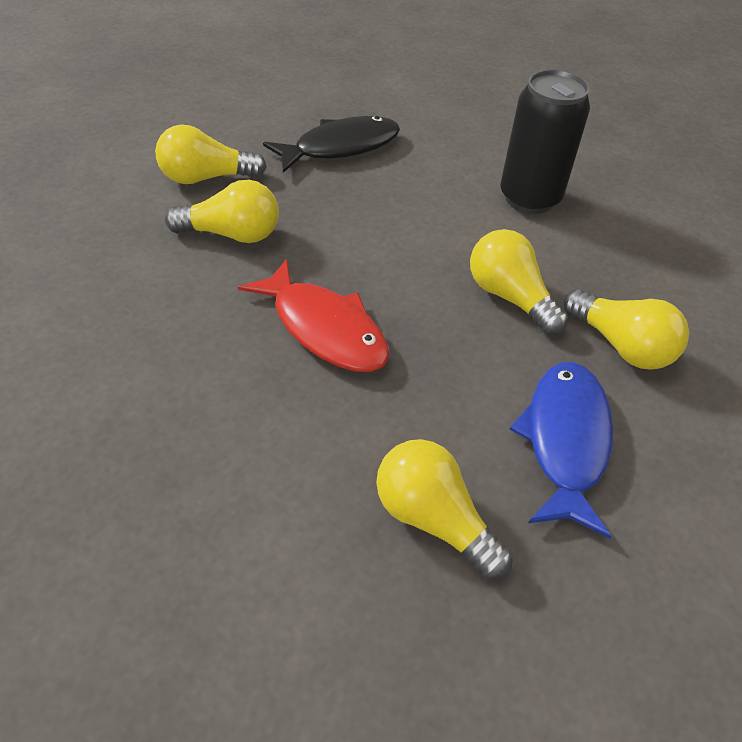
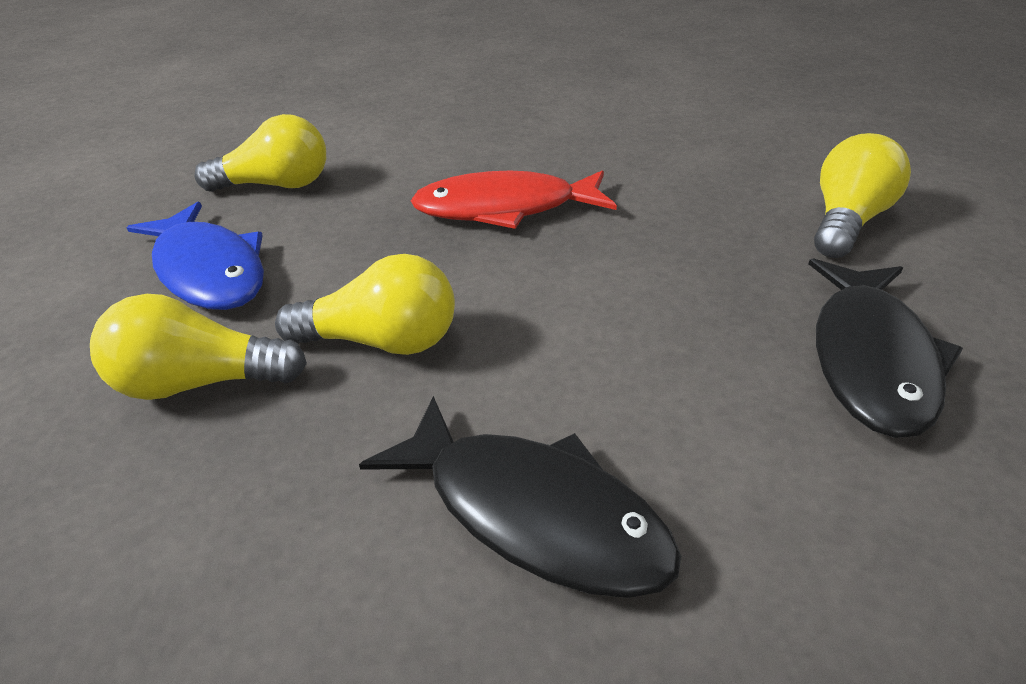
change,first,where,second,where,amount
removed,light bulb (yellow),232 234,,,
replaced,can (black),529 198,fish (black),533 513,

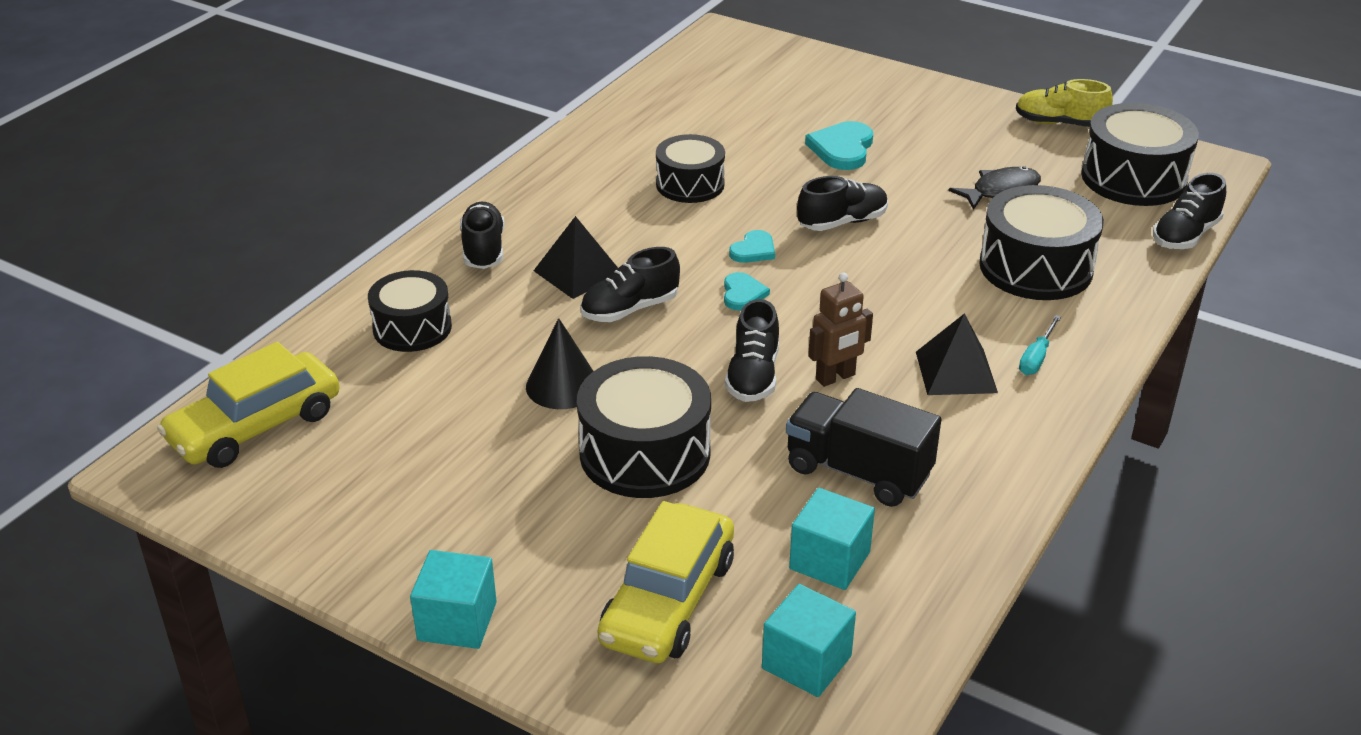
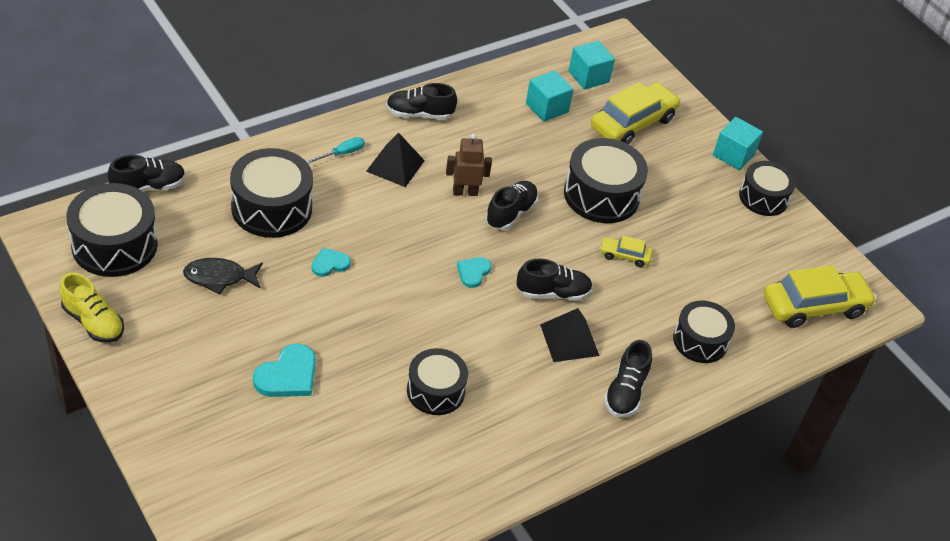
change,first,where,second,where,amount
removed,truck (black),858 471,,,
added,,,drum (black),763 197,
moved,heart (turquoise),753 250,,330 264,
moved,shoe (black),842 222,,419 114,
replaced,cone (black),562 385,car (yellow),624 256,

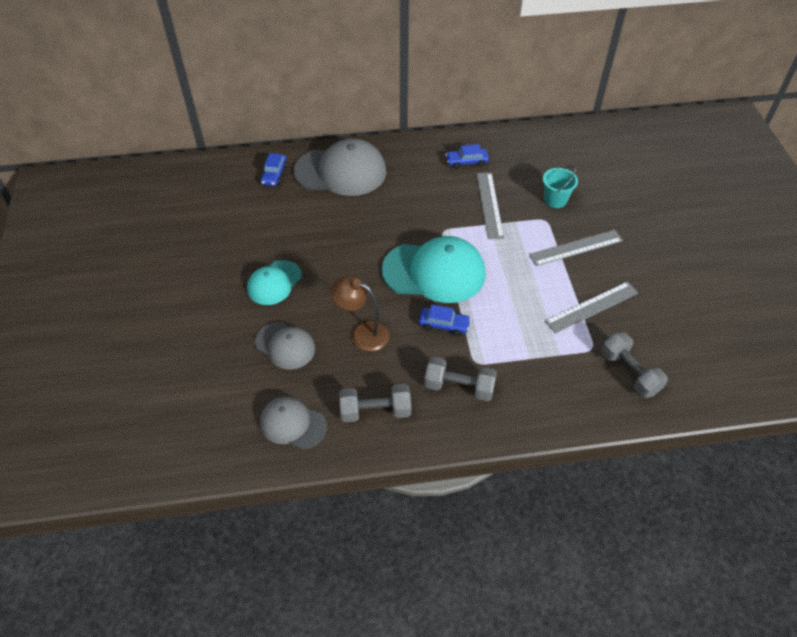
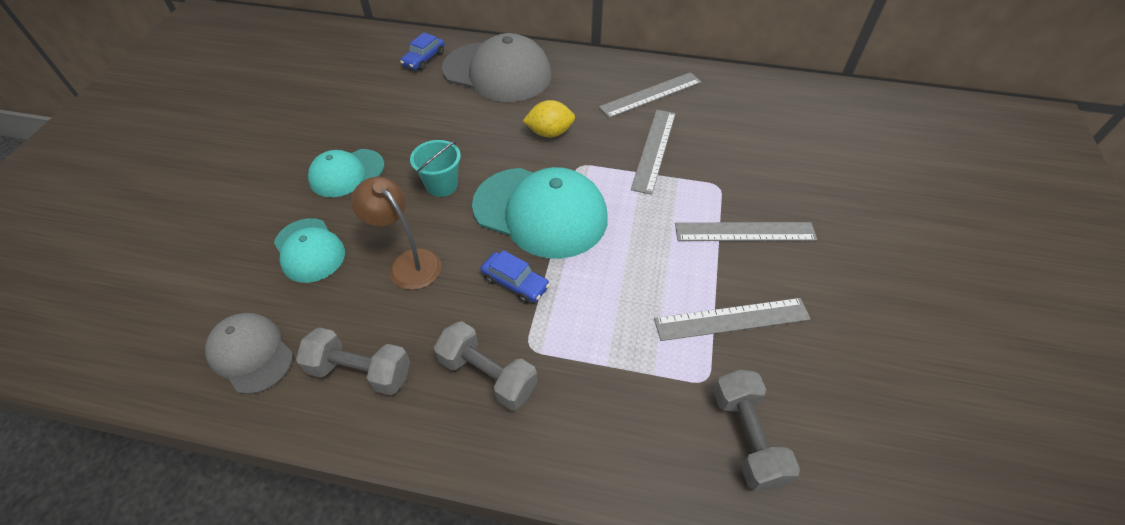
change,first,where,second,where,amount
added,,,lemon (yellow),550 133,
moved,bucket (turquoise),555 200,,442 185,
replaced,car (blue),466 162,ruler (grey),651 95,
recoloured,cap (grey),285 346,cap (turquoise),309 250,

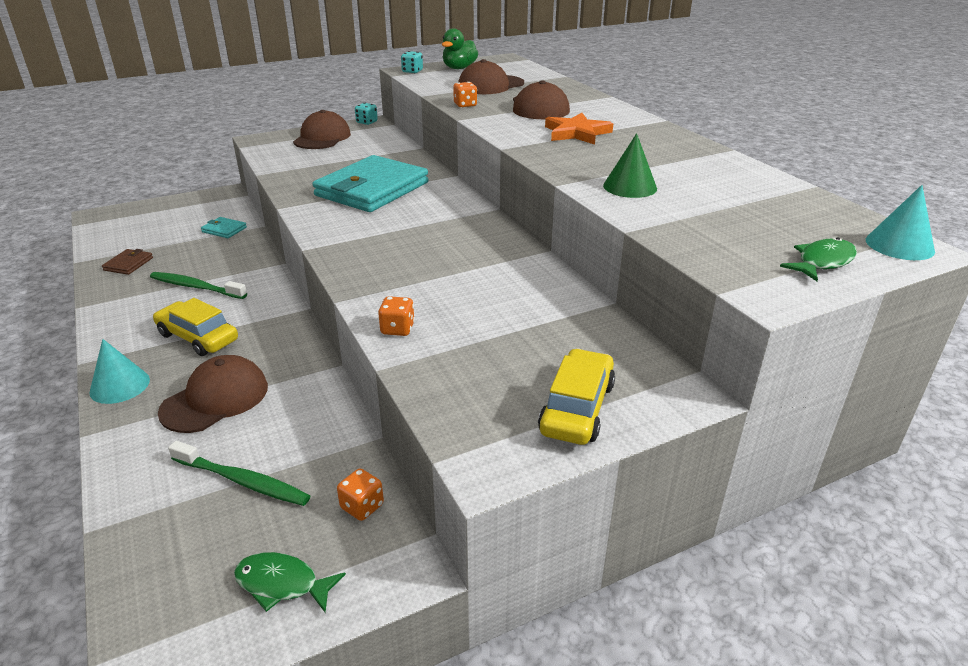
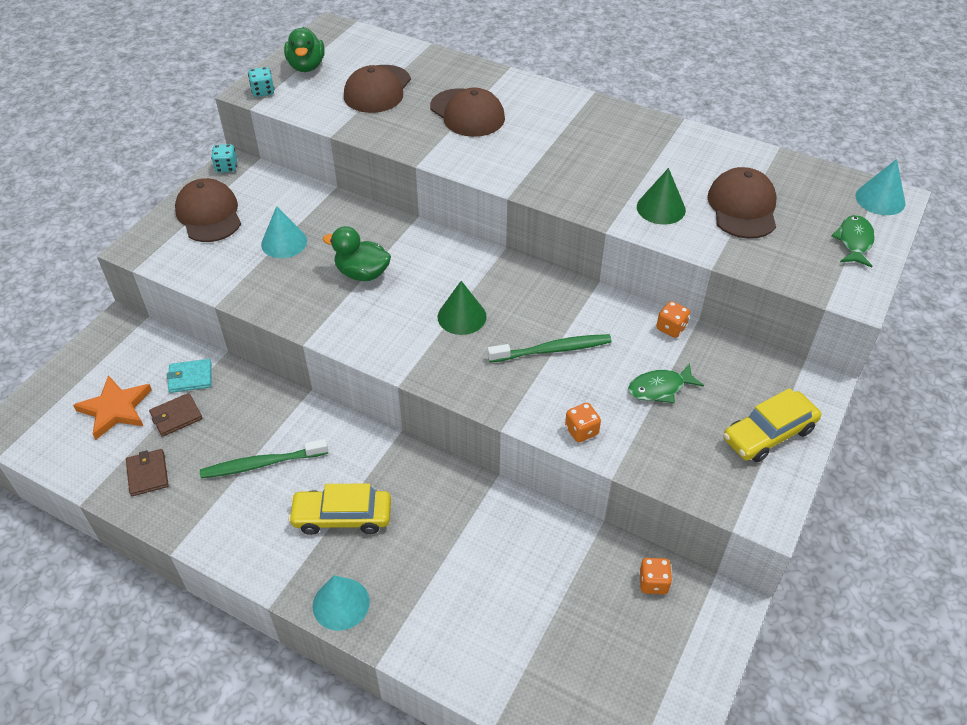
change,first,where,second,where,amount
added,,,wallet (brown),176 416,
added,,,cone (turquoise),284 242,
added,,,cone (green),462 316,
moved,cap (brown),215 399,,742 207,
moved,toothbrush (green),242 481,,552 350,
moved,fish (green),282 584,,660 388,
moved,dice (orange),465 105,,671 328,
moved,star (orange),576 133,,115 409,
replaced,wallet (turquoise),372 189,duck (green),362 273,
turned,car (yellow),577 408,,768 434,105 degrees counterclockwise

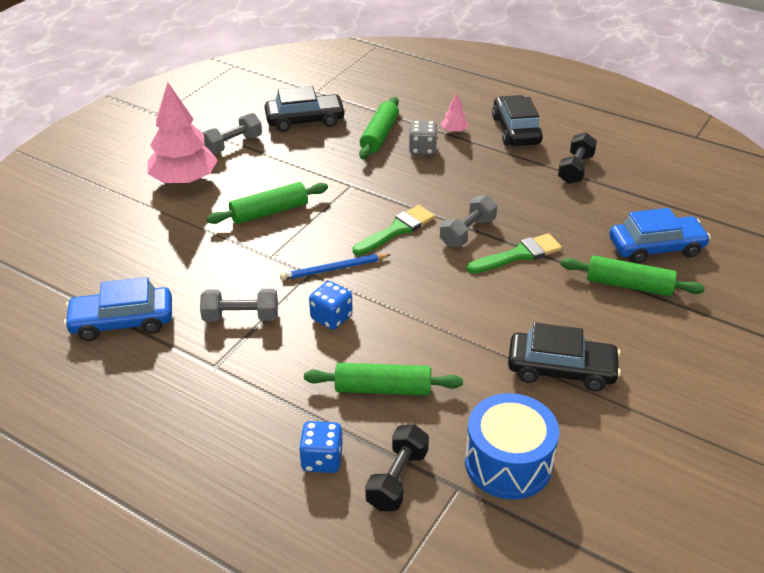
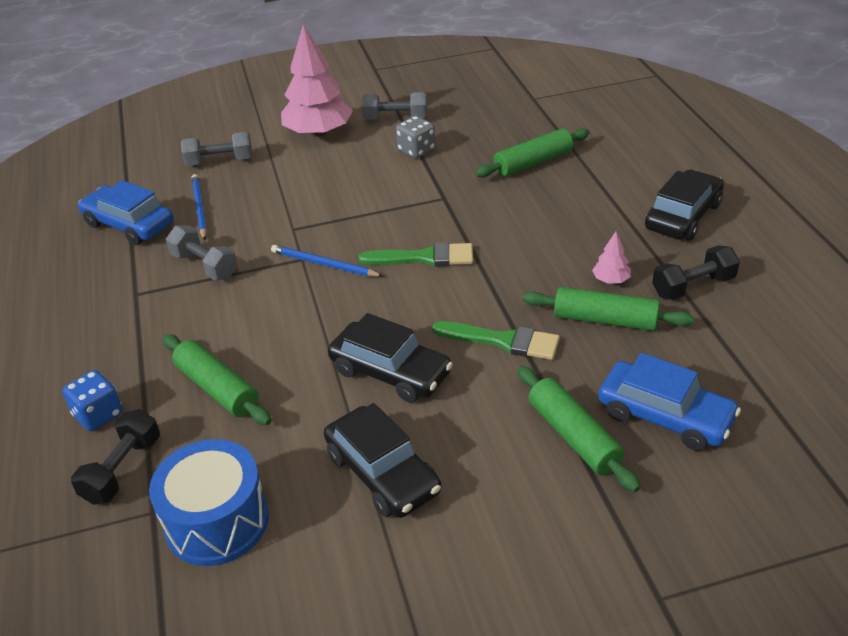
change,first,where,second,where,amount
removed,dice (blue),331 317,,,
added,,,pencil (blue),200 208,
moved,rolling pin (green),269 212,,605 320,
moved,car (black),305 120,,390 372,
moved,dice (grey),422 149,,416 150,
moved,dumbbell (grey),467 232,,220 161,
moved,tree (pink),454 131,,610 280,
turned,dumbbell (black),397 479,,122 469,45 degrees counterclockwise

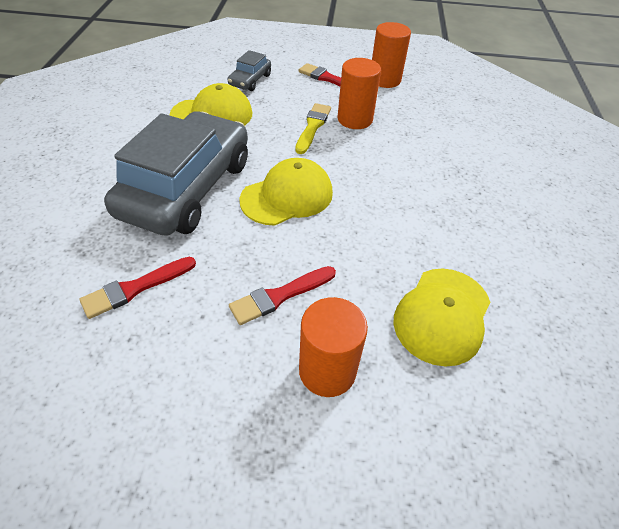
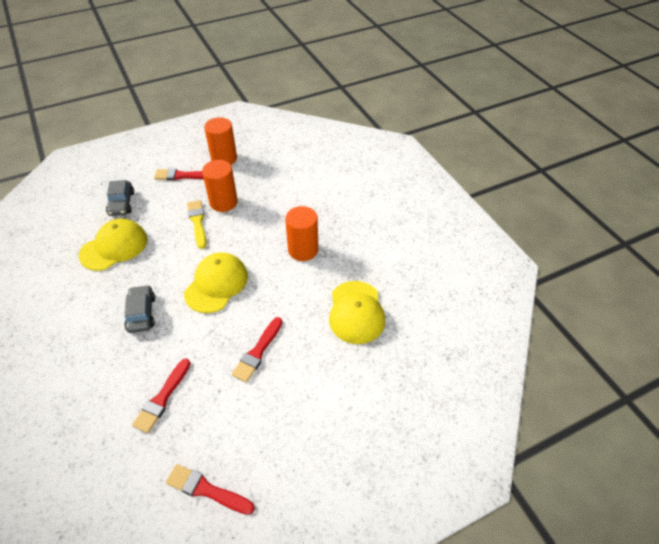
change,first,where,second,where,amount
added,,,brush (red),206 490,
moved,cylinder (orange),327 371,,303 250,
resized,car (grey),187 188,,141 313,x0.43

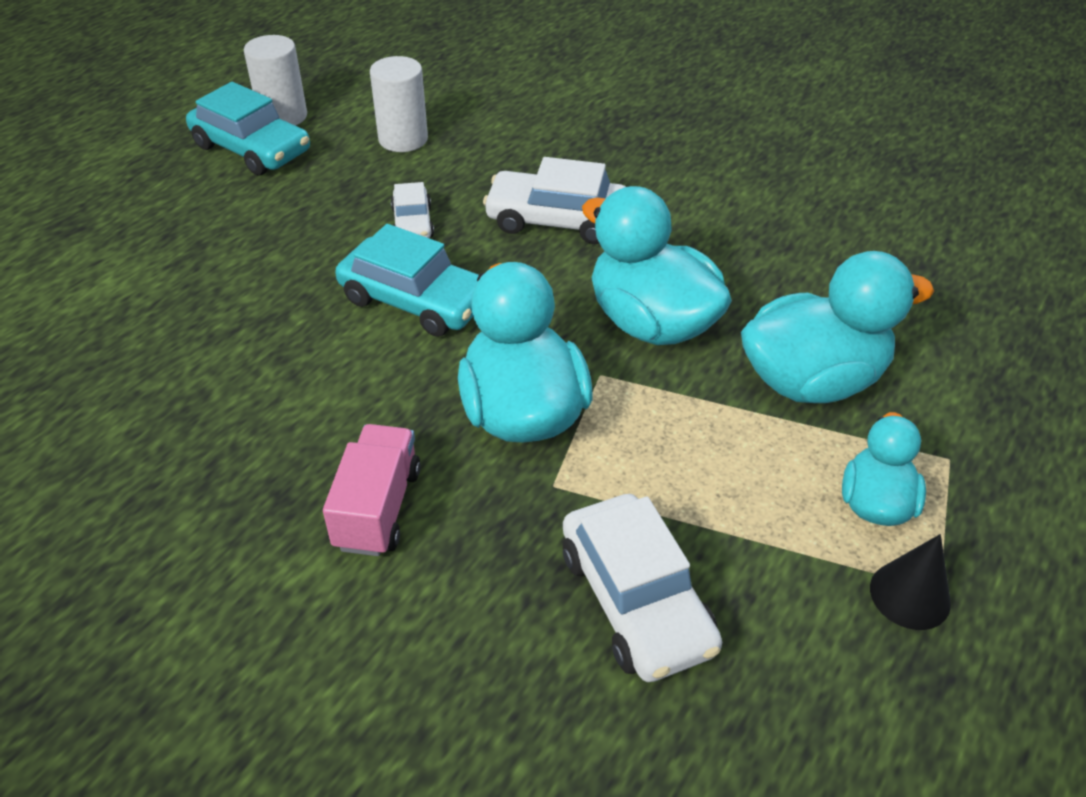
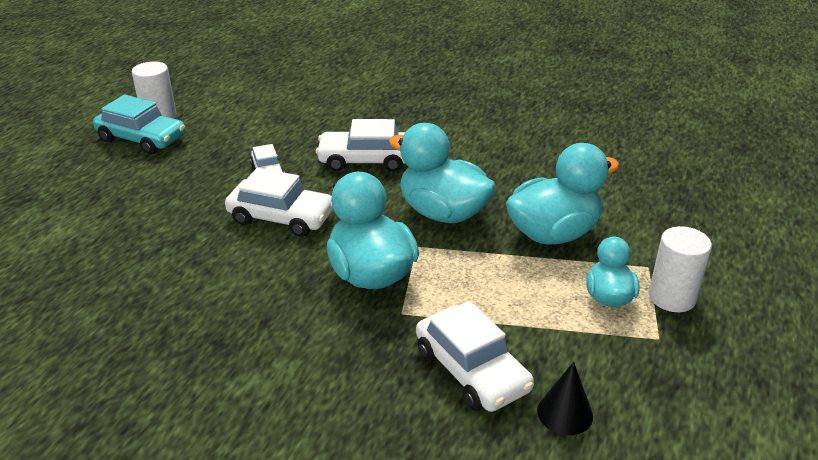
change,first,where,second,where,amount
removed,truck (pink),378 508,,,
moved,cylinder (white),403 139,,672 297,
moved,cone (black),910 595,,565 413,
recoloured,car (turquoise),415 300,car (white),281 217,

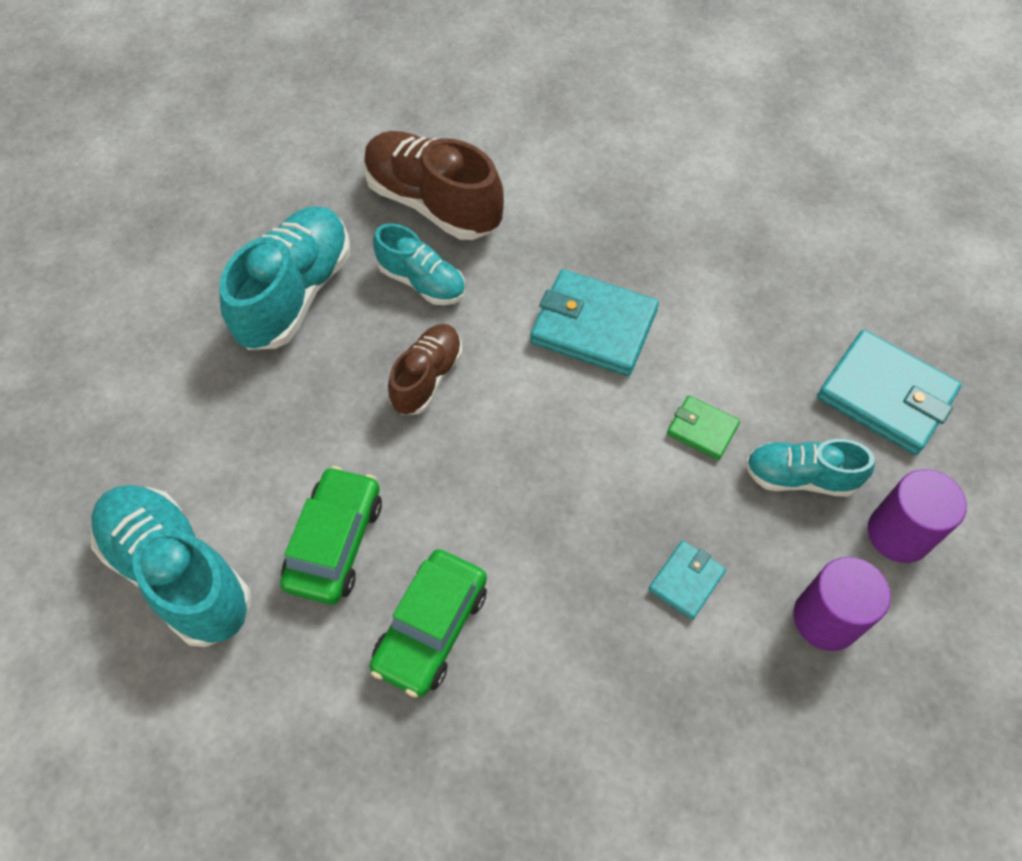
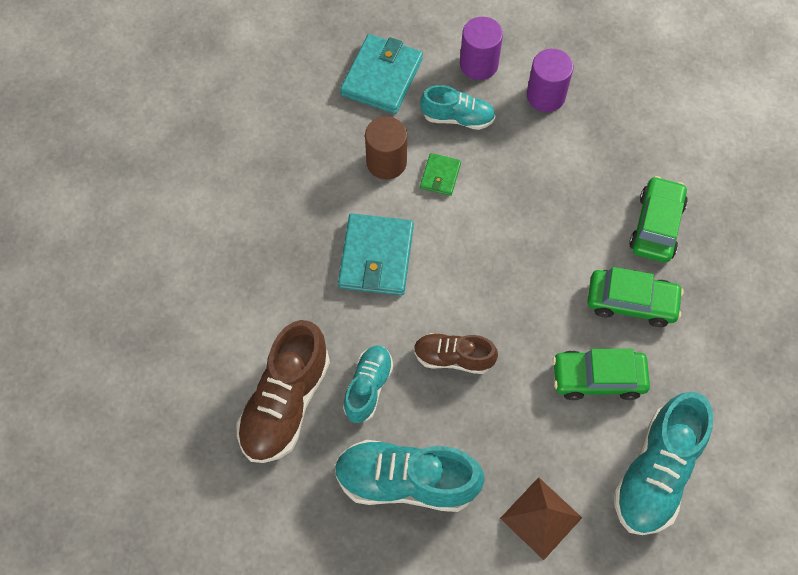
change,first,where,second,where,amount
removed,wallet (turquoise),686 581,,,
added,,,cylinder (brown),386 162,
added,,,pyramid (brown),540 518,
added,,,car (green),656 225,
turned,shoe (turquoise),800 477,,457 118,75 degrees counterclockwise

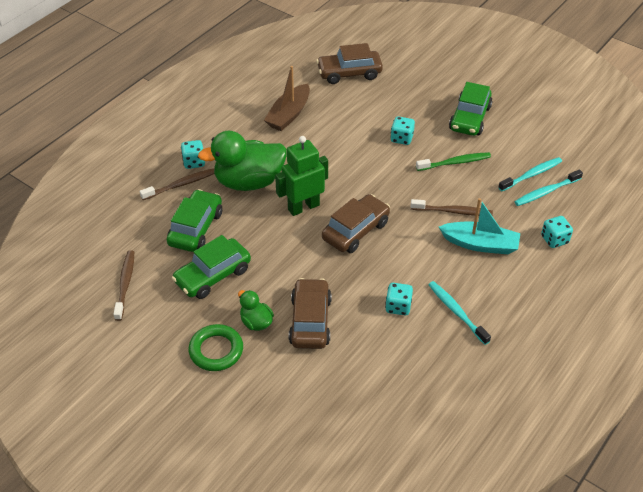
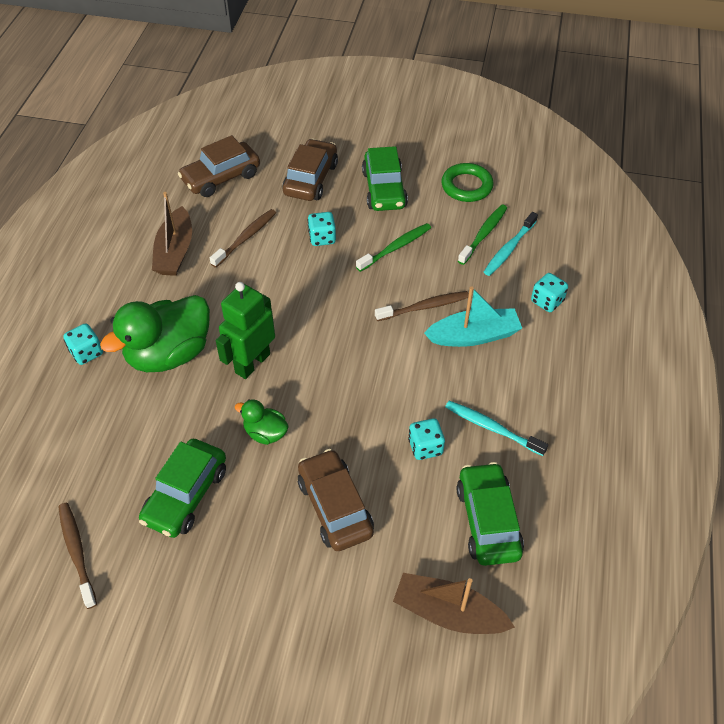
change,first,where,second,where,amount
added,,,boat (brown),448 613,
moved,toothbrush (brown),180 185,,245 238,
moved,car (green),196 228,,488 520,
moved,ring (green),216 350,,466 186,
moved,duck (green),256 322,,265 433,
moved,car (brown),356 231,,311 179,
recoloured,toothbrush (turquoise),531 175,toothbrush (green),483 234,

